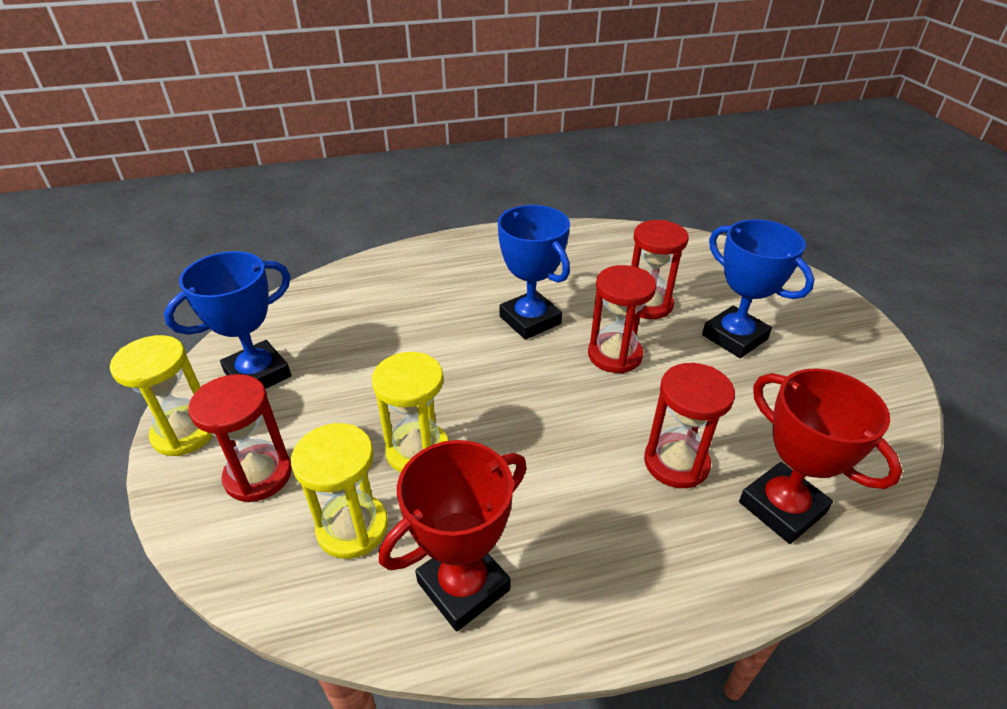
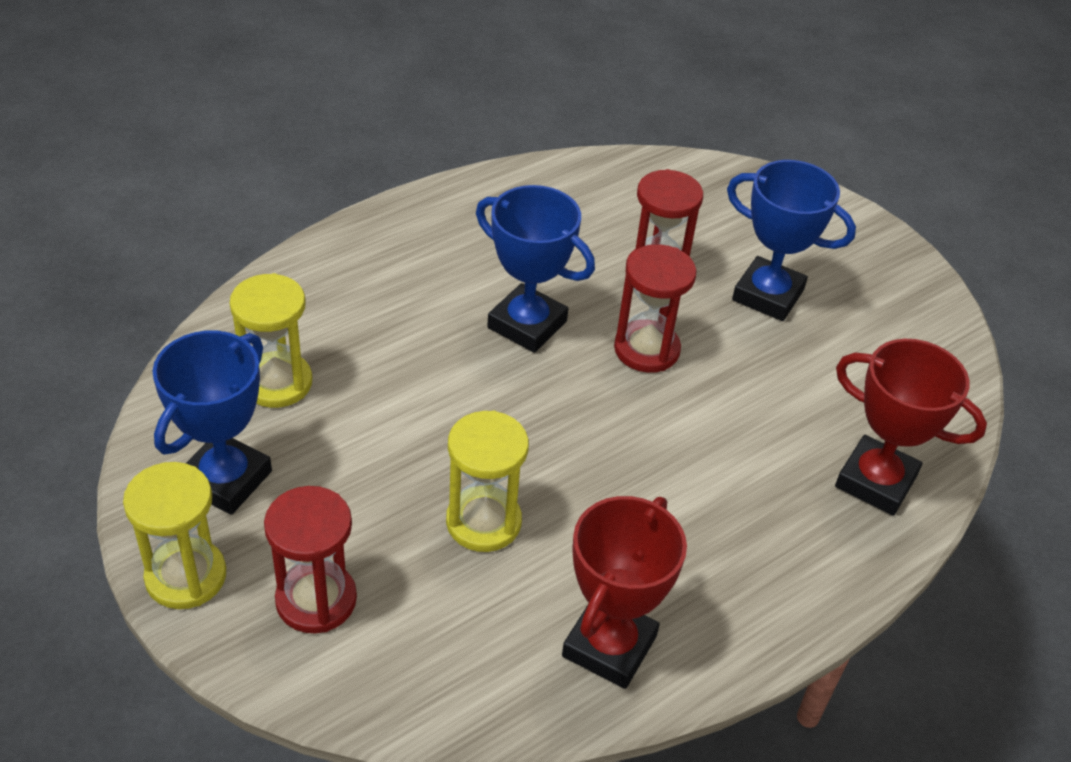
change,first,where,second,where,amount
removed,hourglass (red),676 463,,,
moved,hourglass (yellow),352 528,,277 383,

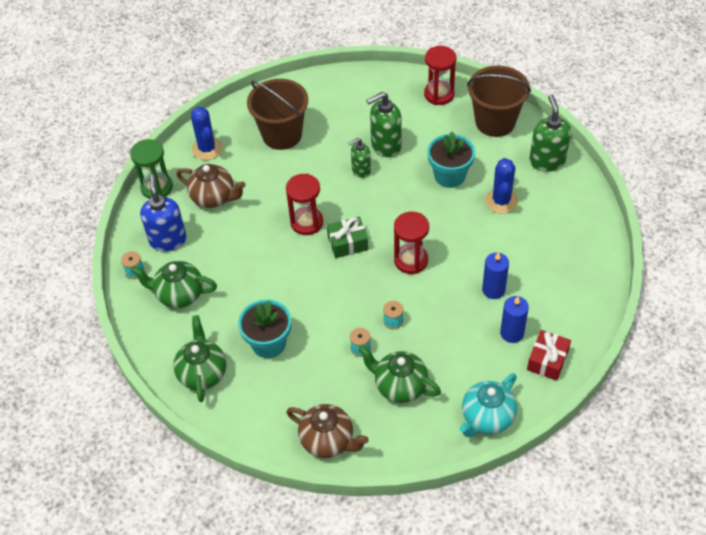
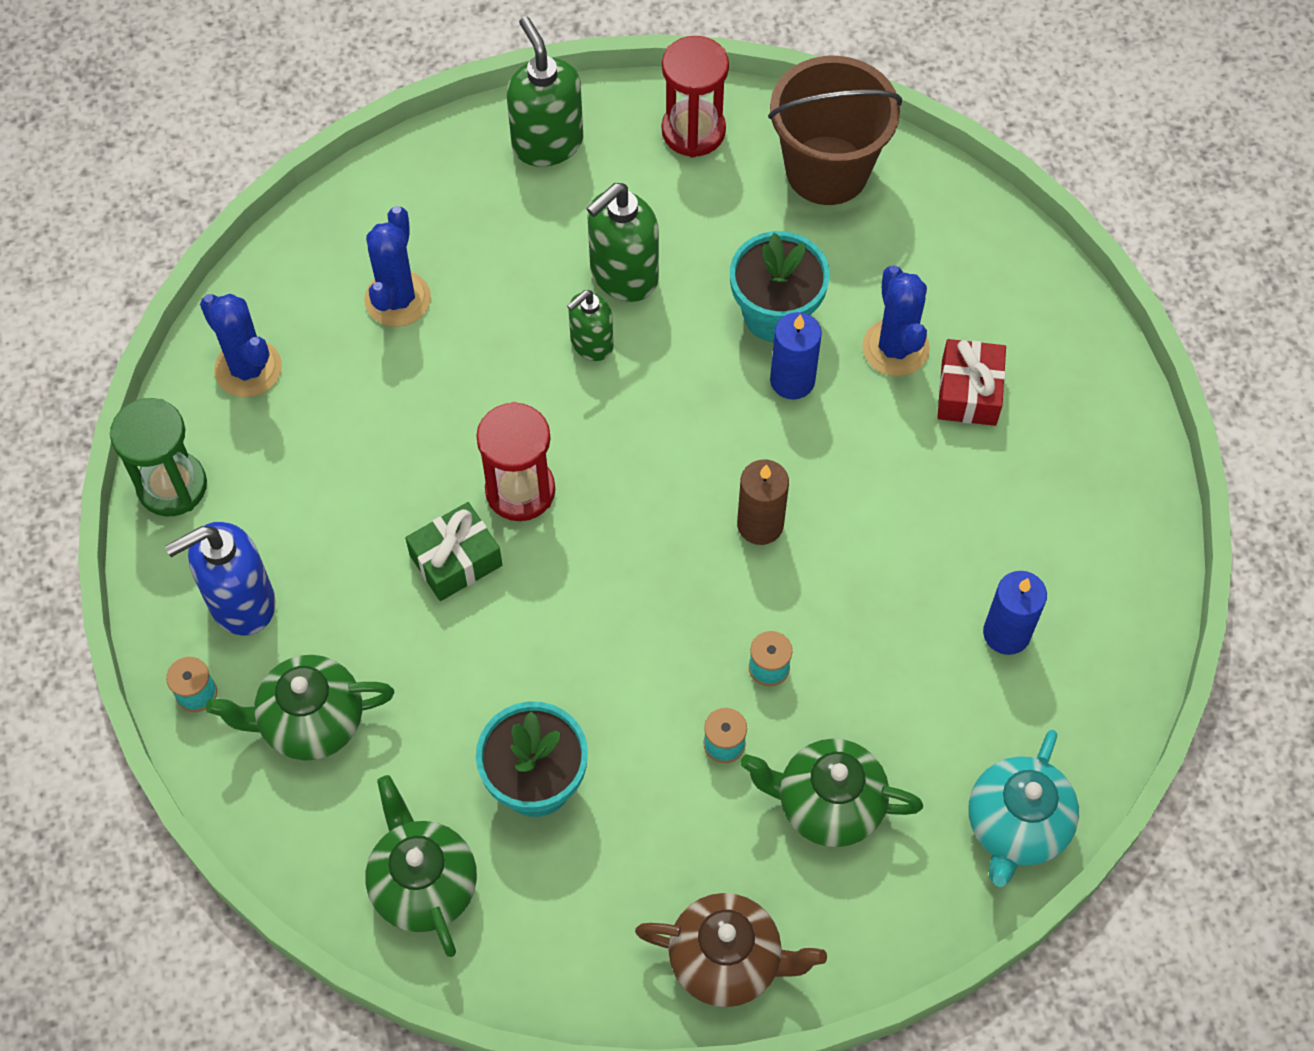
change,first,where,second,where,amount
removed,teapot (brown),214 197,,,
moved,gift (green),347 243,,456 560,
moved,candle (blue),493 290,,792 380,
moved,gift (red),547 360,,968 392,
moved,soap dispenser (green),547 161,,547 143,
replaced,bucket (brown),282 135,cactus (blue),397 299,
replaced,hourglass (red),411 260,candle (brown),760 524,
turned,soap dispenser (blue),168 240,,241 602,90 degrees counterclockwise

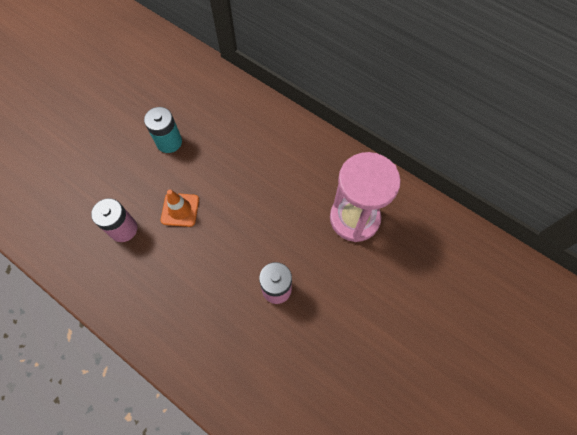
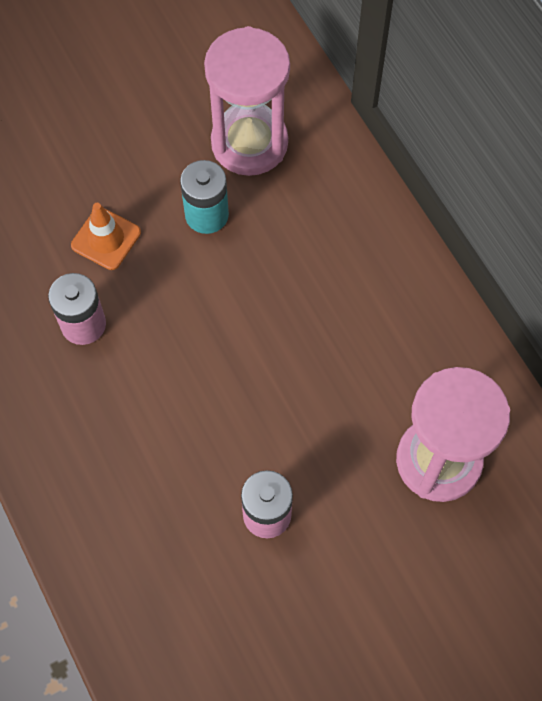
change,first,where,second,where,amount
added,,,hourglass (pink),249 143,
moved,traffic cone (orange),180 210,,106 239,

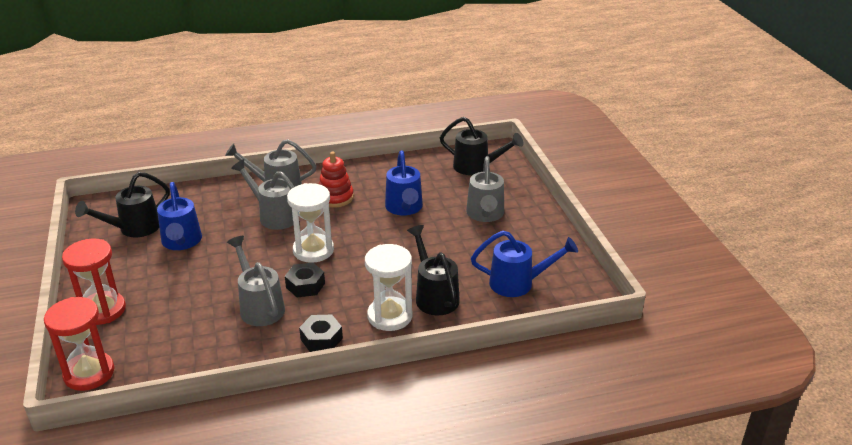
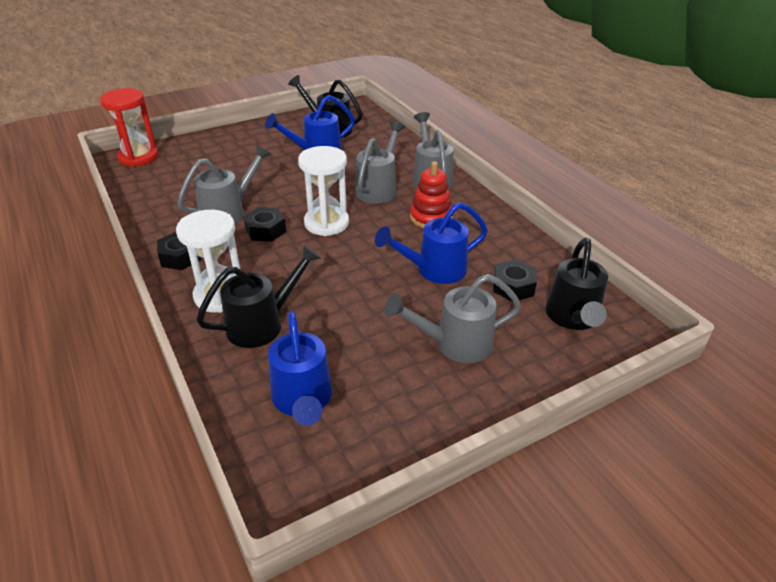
change,first,where,second,where,amount
removed,hourglass (red),102 310,,,
added,,,nut (black),513 286,

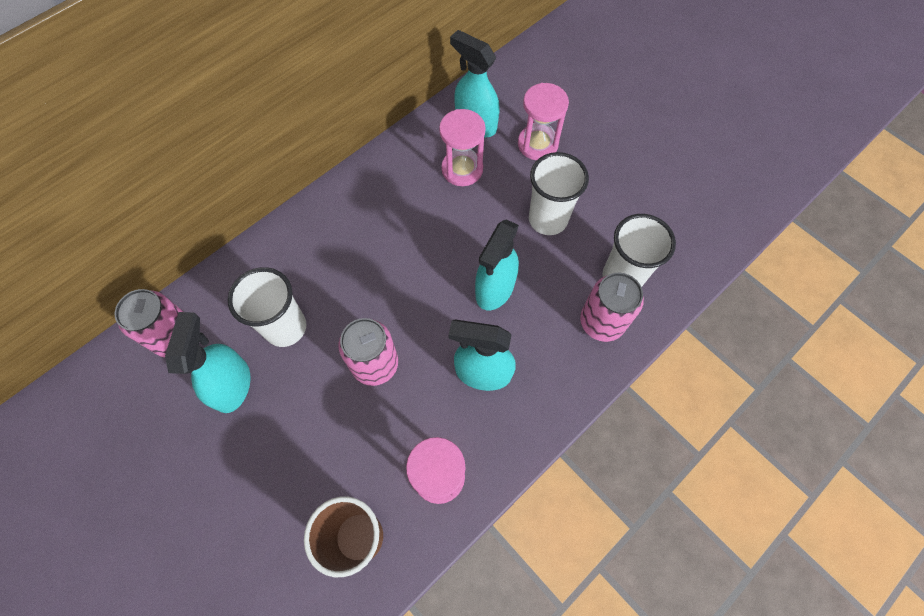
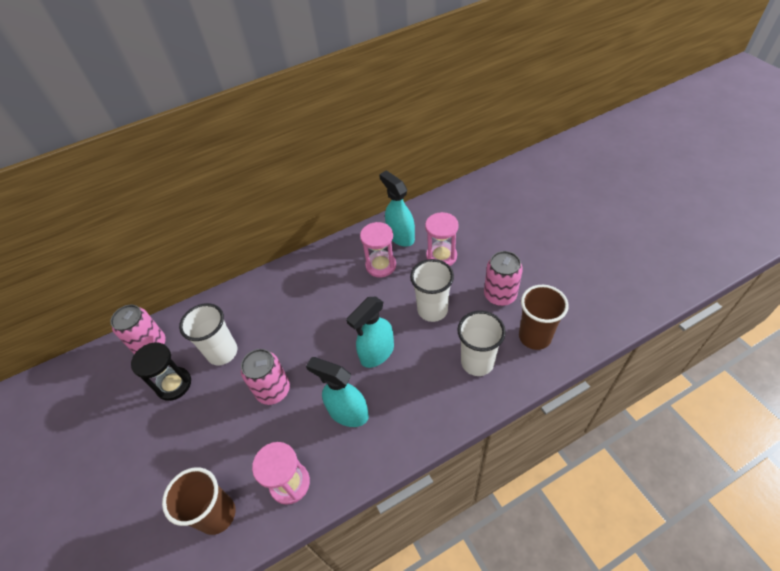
change,first,where,second,where,amount
added,,,cup (brown),534 337,
moved,can (pink),602 322,,500 295,
replaced,spray bottle (turquoise),232 384,hourglass (black),174 384,

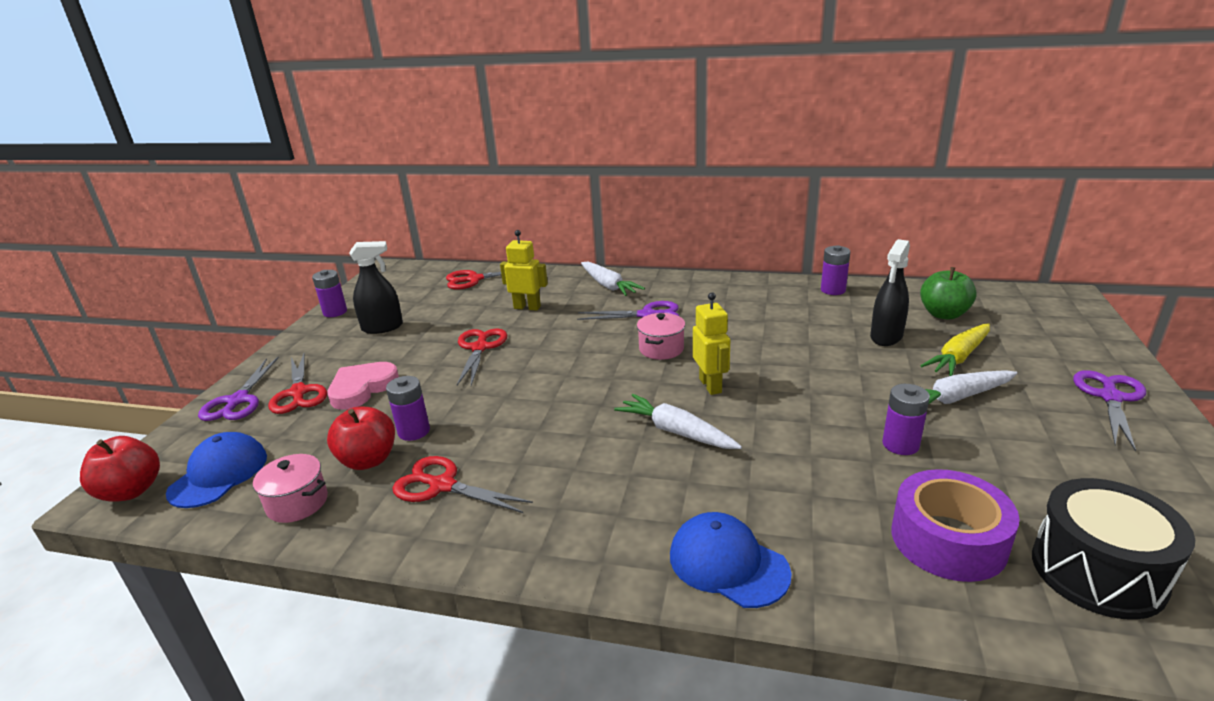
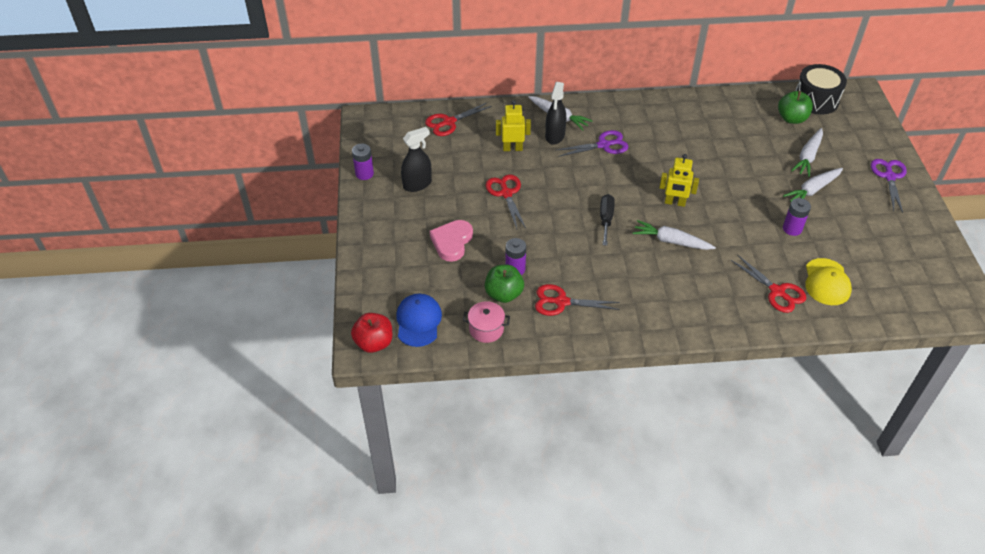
change,first,where,second,where,amount
removed,scissors (purple),238 401,,,
removed,pot (pink),661 349,,,
removed,cap (blue),728 564,,,
removed,battery (purple),833 290,,,
added,,,screwdriver (black),606 219,
moved,scissors (red),298 393,,777 292,
moved,spray bottle (black),886 337,,555 136,
moved,drum (black),1097 571,,816 100,
replaced,tape (purple),948 540,cap (yellow),827 282,
recoloured,apple (red),368 460,apple (green),504 294,
recoloured,carrot (yellow),959 357,carrot (white),808 157,
turned,robot (yellow),711 385,,674 203,135 degrees clockwise

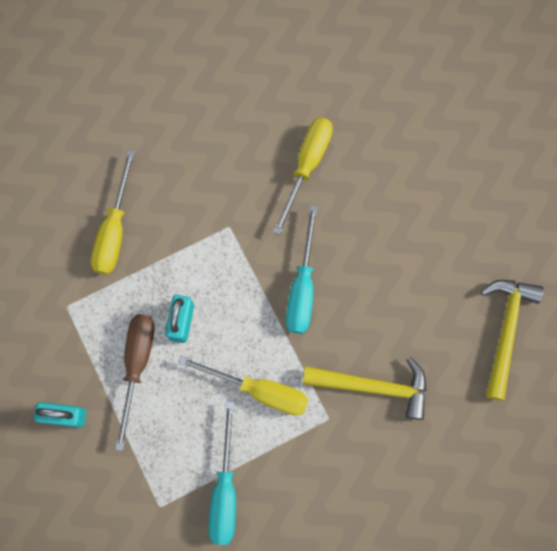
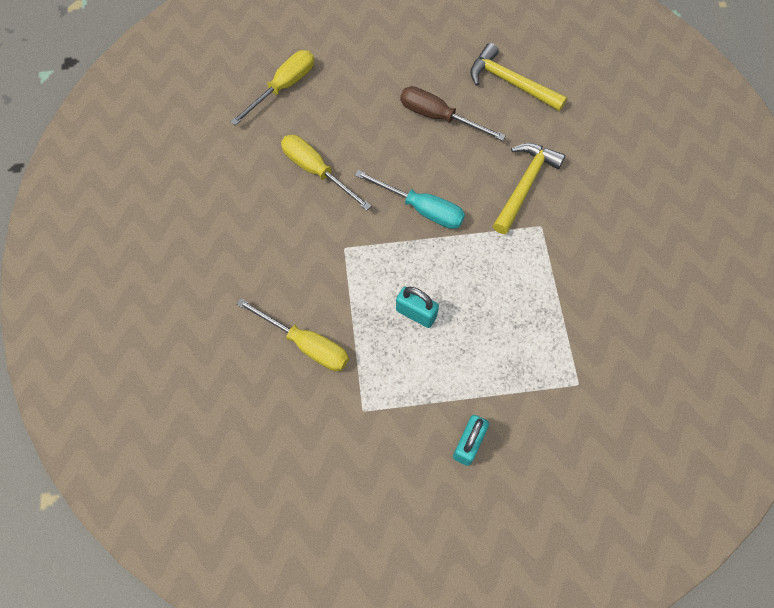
change,first,where,second,where,amount
removed,screwdriver (turquoise),225 490,,,
moved,screwdriver (brown),137 365,,438 117,
moved,screwdriver (yellow),259 390,,283 87,

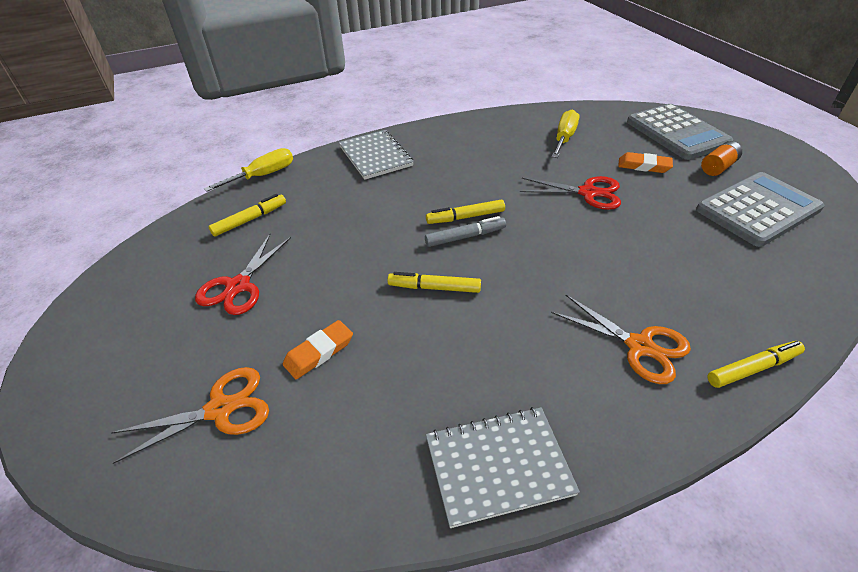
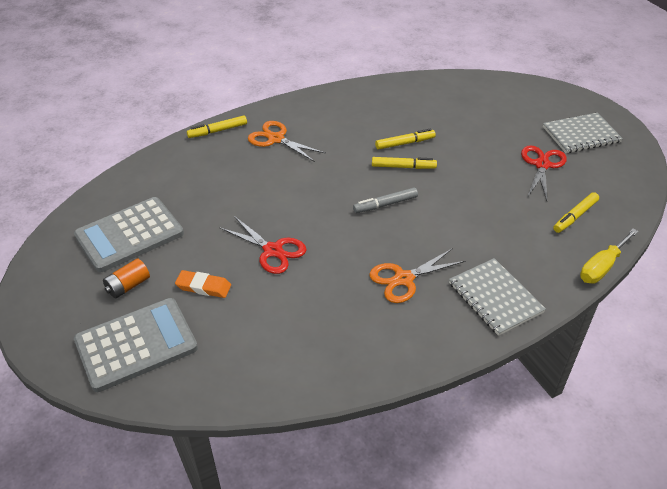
change,first,where,second,where,amount
removed,eraser (orange),319 352,,,
removed,screwdriver (yellow),564 138,,,
moved,scissors (orange),220 409,,404 279,
moved,marker (yellow),465 217,,405 143,
moved,notebook (grey),498 466,,581 134,
turned,scissors (red),588 193,,273 250,150 degrees counterclockwise
turned,calculator (grey),677 133,,136 344,90 degrees clockwise

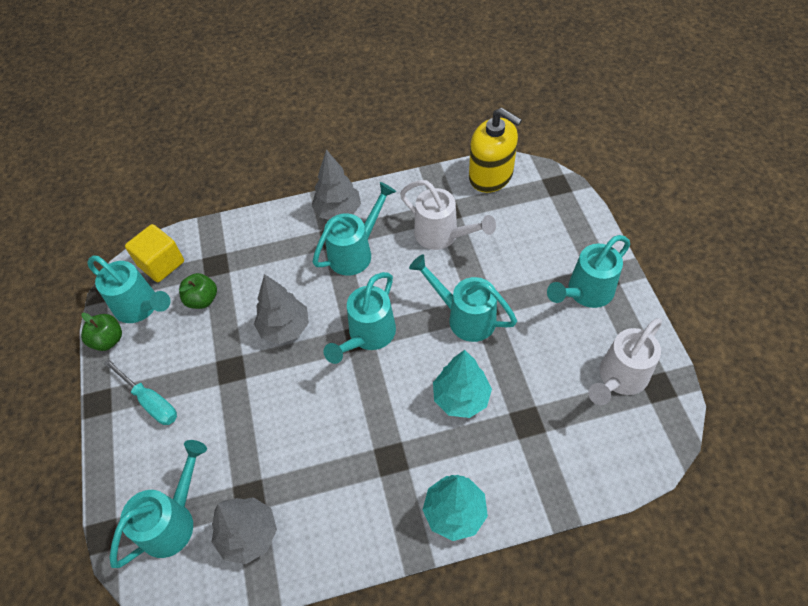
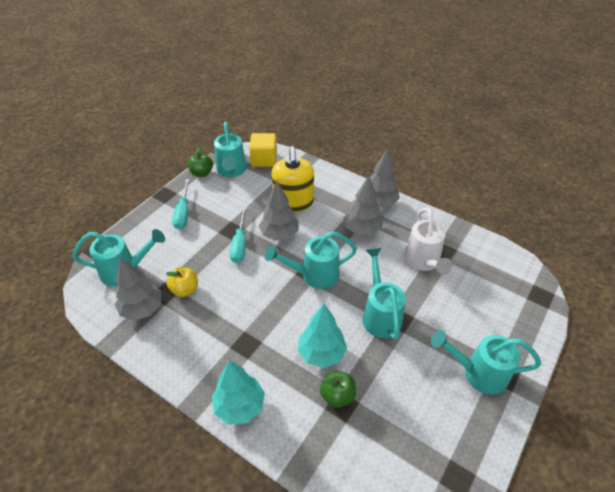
change,first,where,second,where,amount
removed,watering can (white),619 378,,,
added,,,apple (yellow),185 289,
added,,,screwdriver (turquoise),240 244,
moved,apple (green),202 299,,337 396,
moved,soap dispenser (yellow),491 176,,293 202,
replaced,watering can (turquoise),355 252,tree (grey),362 229,

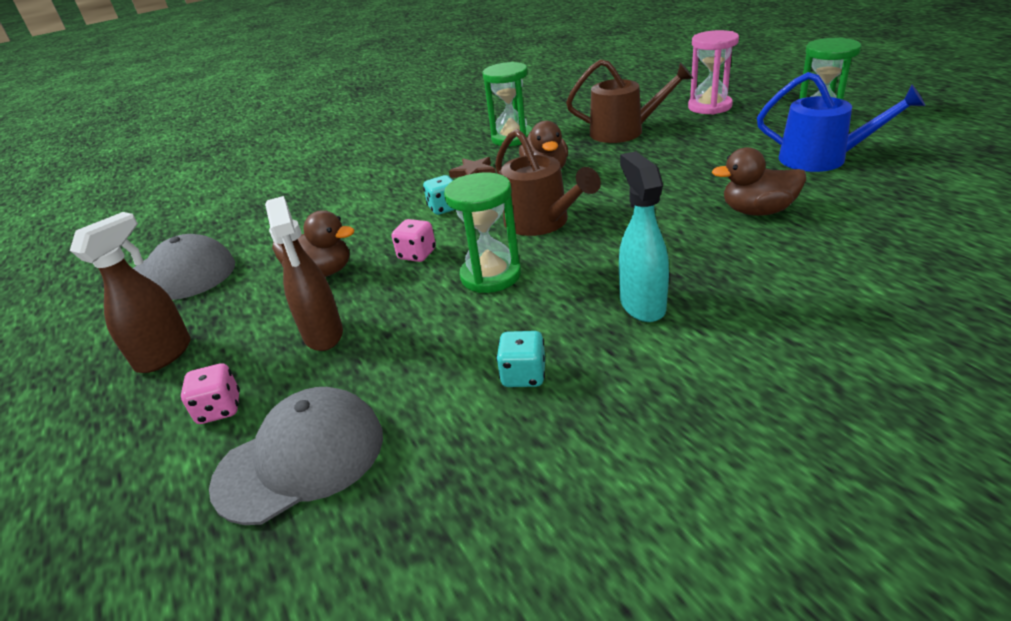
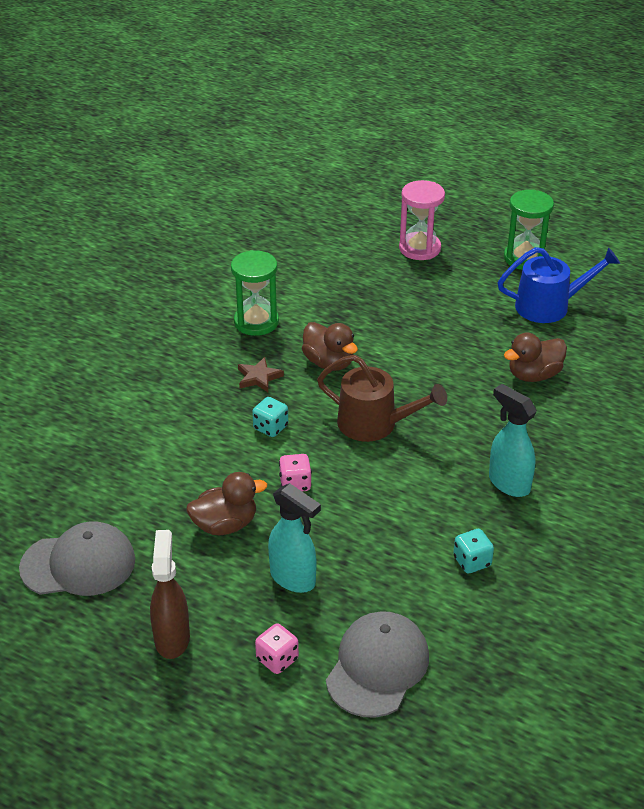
change,first,where,second,where,amount
removed,hourglass (green),491 275,,,
removed,watering can (brown),623 131,,,
recoloured,spray bottle (brown),323 335,spray bottle (turquoise),293 579,

